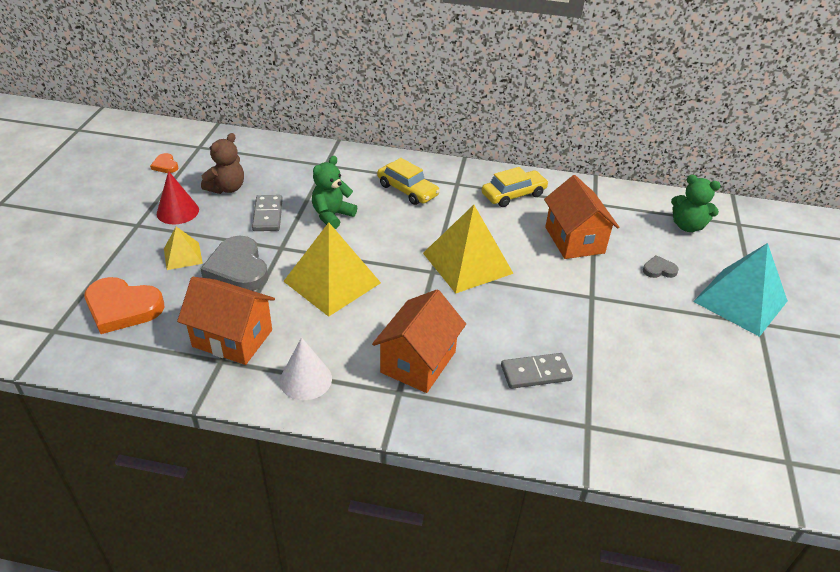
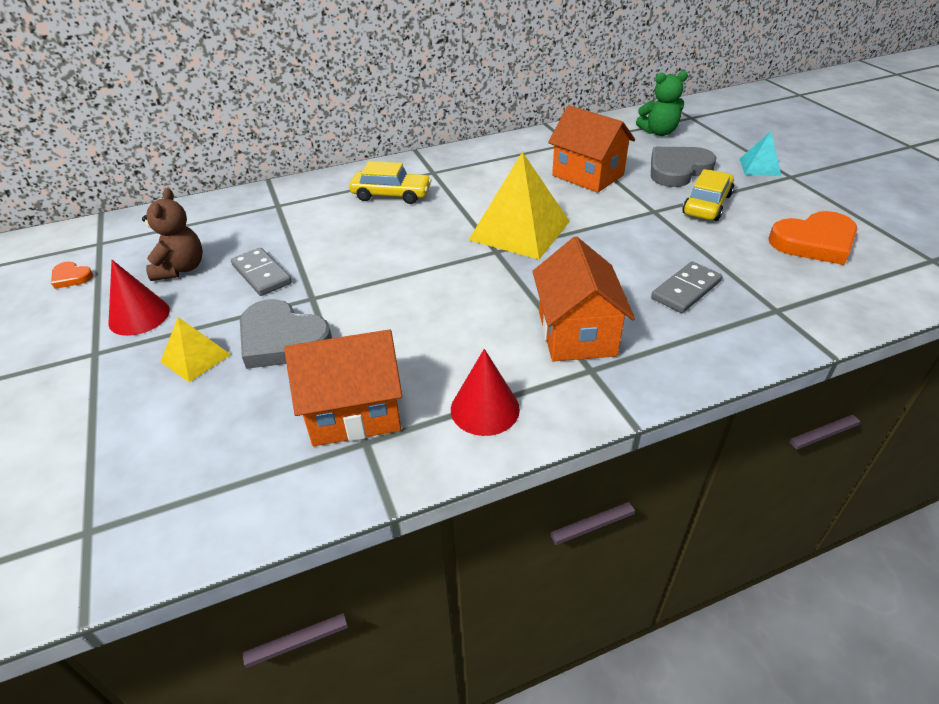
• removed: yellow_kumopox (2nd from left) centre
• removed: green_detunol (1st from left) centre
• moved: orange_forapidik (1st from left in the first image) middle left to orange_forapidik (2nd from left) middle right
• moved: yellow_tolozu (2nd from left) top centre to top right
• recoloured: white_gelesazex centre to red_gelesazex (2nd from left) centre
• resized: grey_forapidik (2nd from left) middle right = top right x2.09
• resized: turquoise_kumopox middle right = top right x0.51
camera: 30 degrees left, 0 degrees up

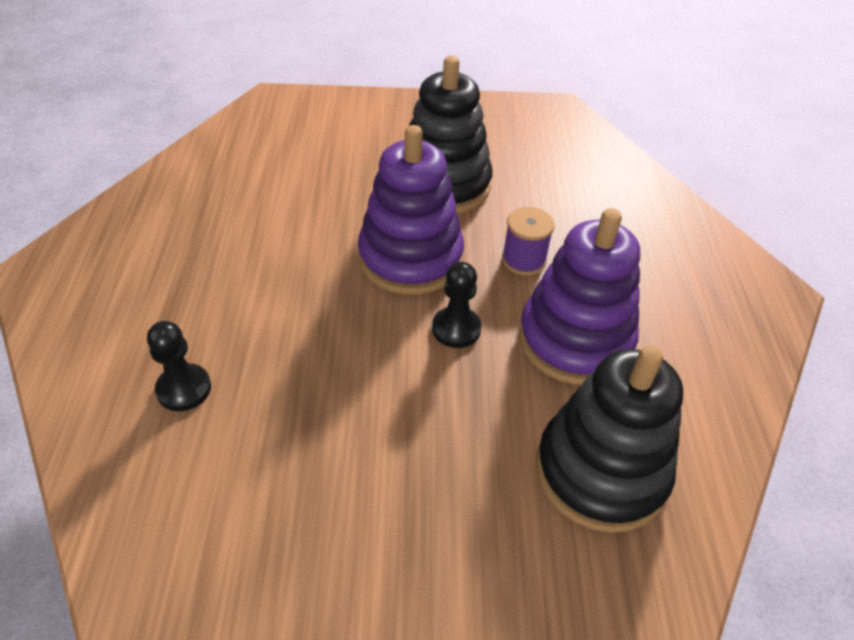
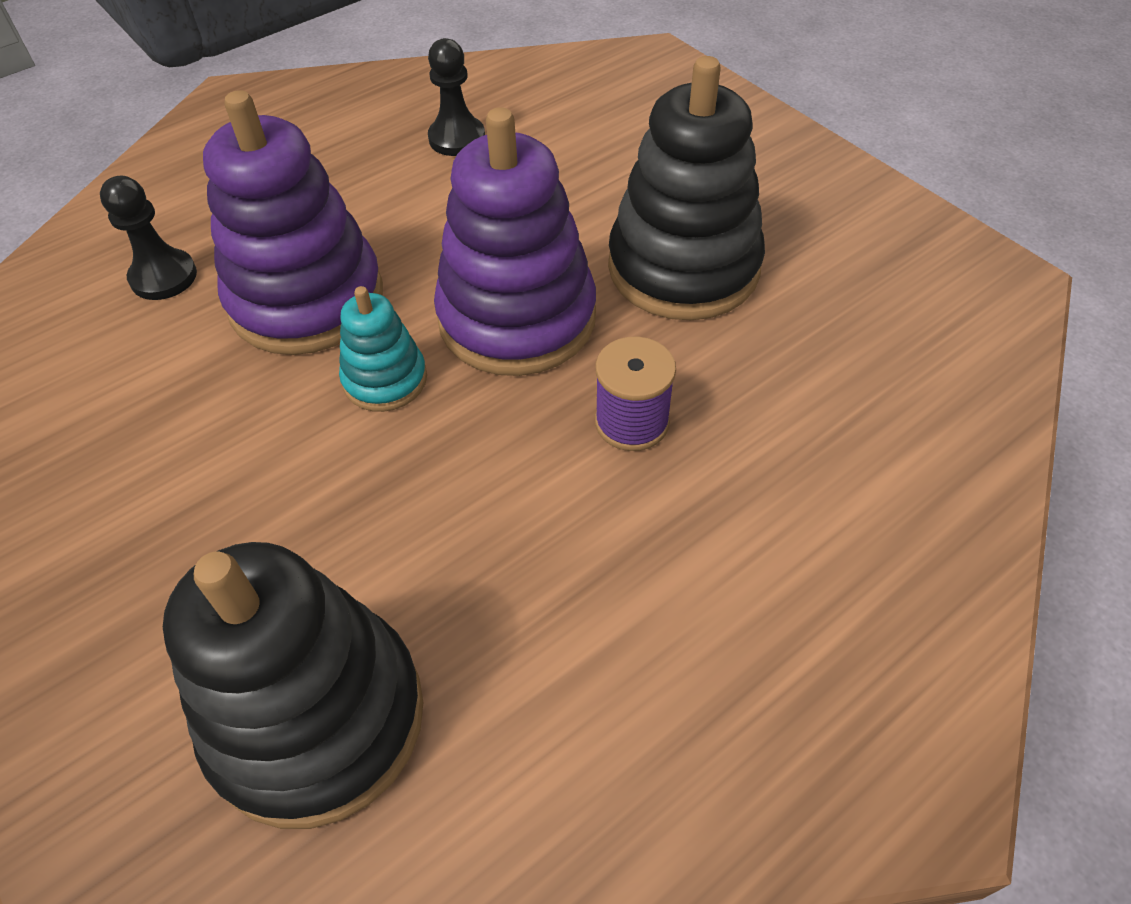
• added: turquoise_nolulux centre
• moved: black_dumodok (2nd from left) centre to top centre
• moved: purple_nolulux (2nd from left in the first image) middle right to purple_nolulux (1st from left) top left
camera: 55 degrees right, 5 degrees up

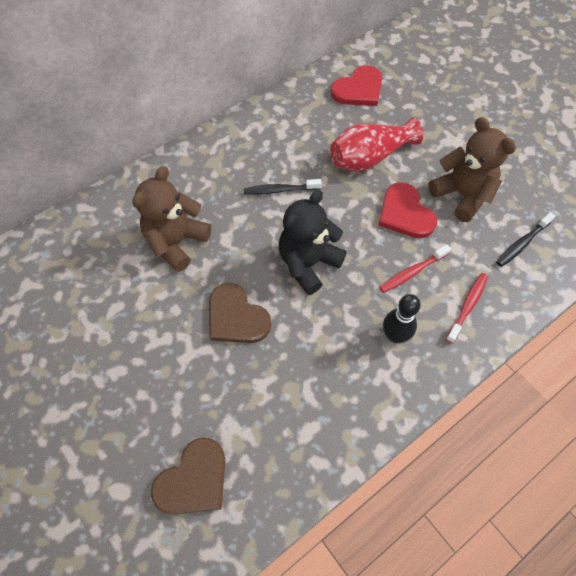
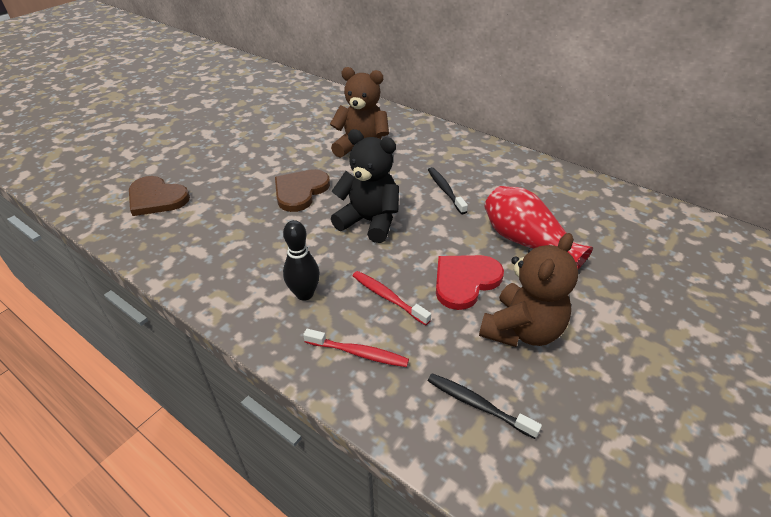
• removed: red_forapidik (1st from left) top centre
camera: 75 degrees right, 20 degrees down

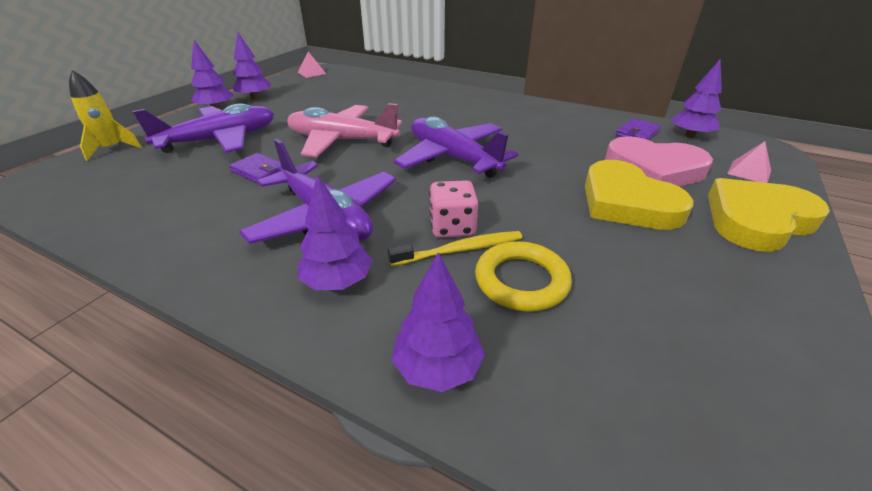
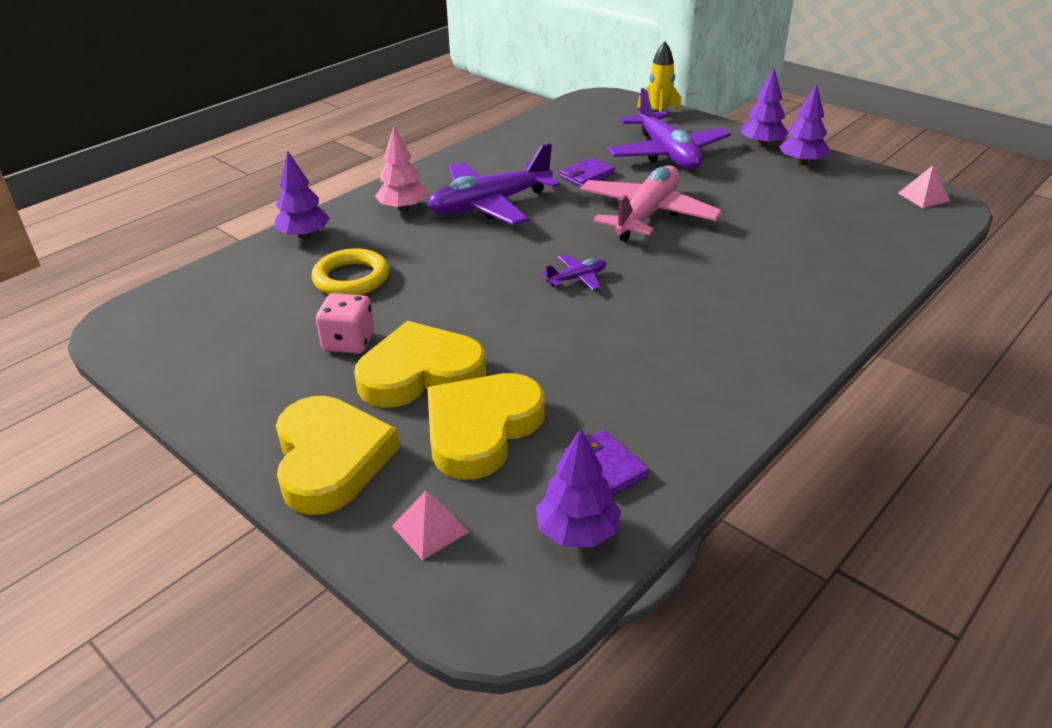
• removed: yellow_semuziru centre
• moved: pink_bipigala centre to middle left
• recoloured: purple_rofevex (3rd from left) centre to pink_rofevex top centre
• recoloured: pink_forapidik top right to yellow_forapidik (3rd from left) centre
• resized: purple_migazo (3rd from left in the first image) top centre = centre x0.44
camera: 105 degrees right, 0 degrees up

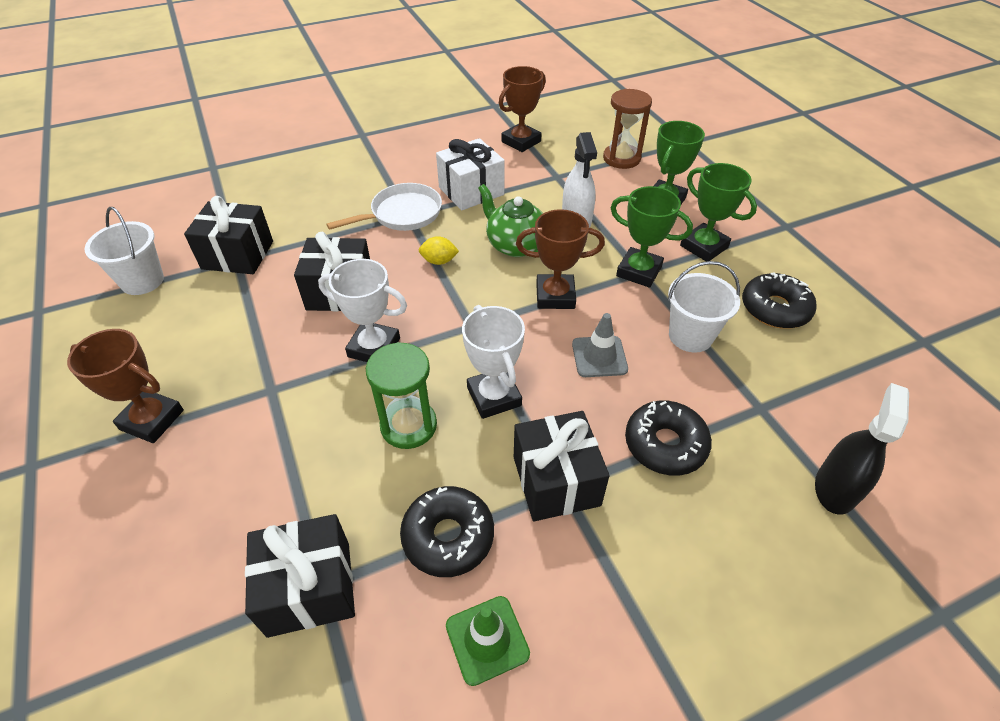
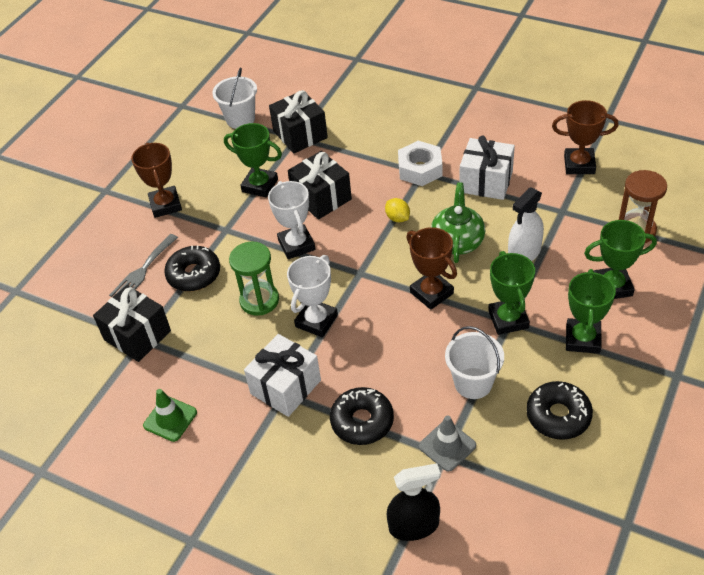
• added: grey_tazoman middle left
• added: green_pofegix (1st from left) top centre
• moved: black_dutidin (1st from left) bottom centre to middle left
• moved: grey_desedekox centre to bottom centre
• replaced: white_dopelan top centre to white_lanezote top centre
• recoloured: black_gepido (4th from left) centre to white_gepido (1st from left) centre
camera: 55 degrees right, 0 degrees up

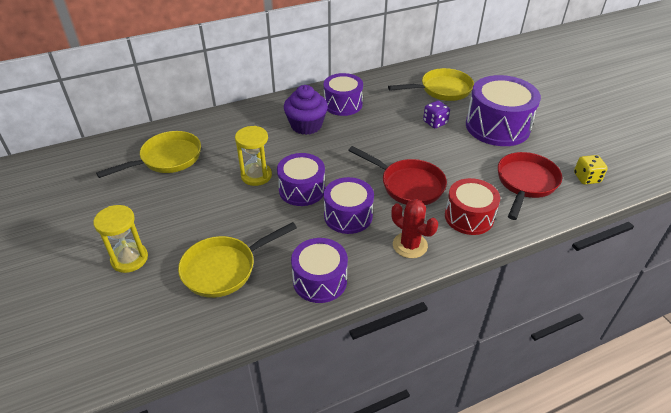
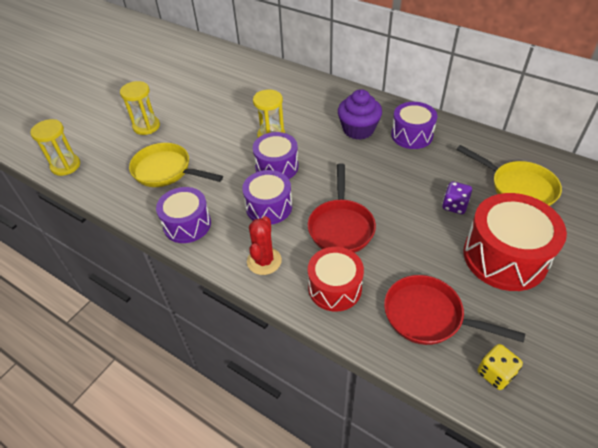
• removed: yellow_dopelan (1st from left) middle left
• added: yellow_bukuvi (1st from left) top left
• recoloured: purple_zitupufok (5th from left) top right to red_zitupufok (2nd from left) middle right
• turned: red_dopelan (2nd from left) middle right = bottom right 150 degrees counterclockwise
camera: 60 degrees right, 5 degrees up

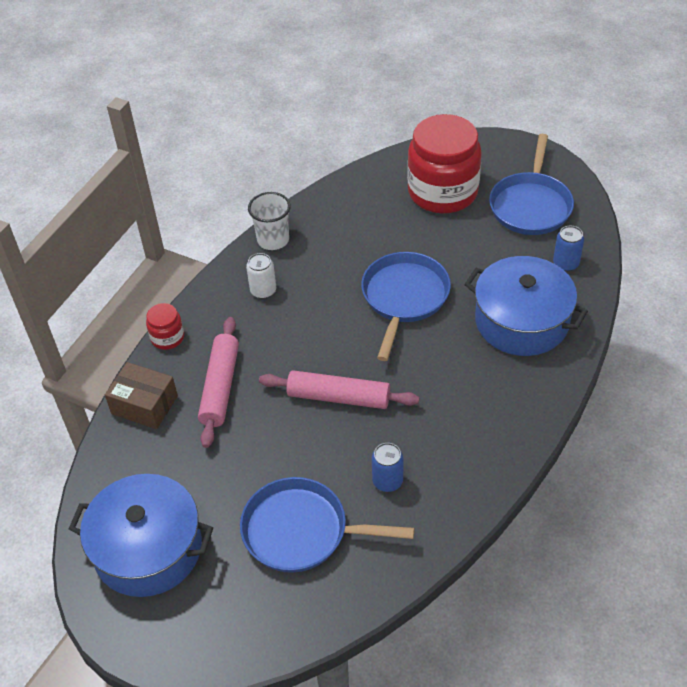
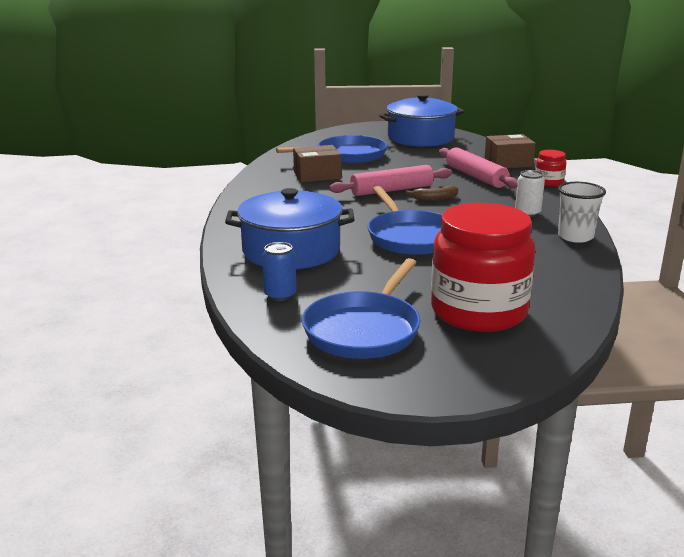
• added: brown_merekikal centre
• replaced: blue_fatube (1st from left) bottom centre to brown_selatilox (1st from left) top centre
• turned: blue_dopelan (3rd from left in the first image) top right = centre 135 degrees counterclockwise
camera: 145 degrees right, 25 degrees down

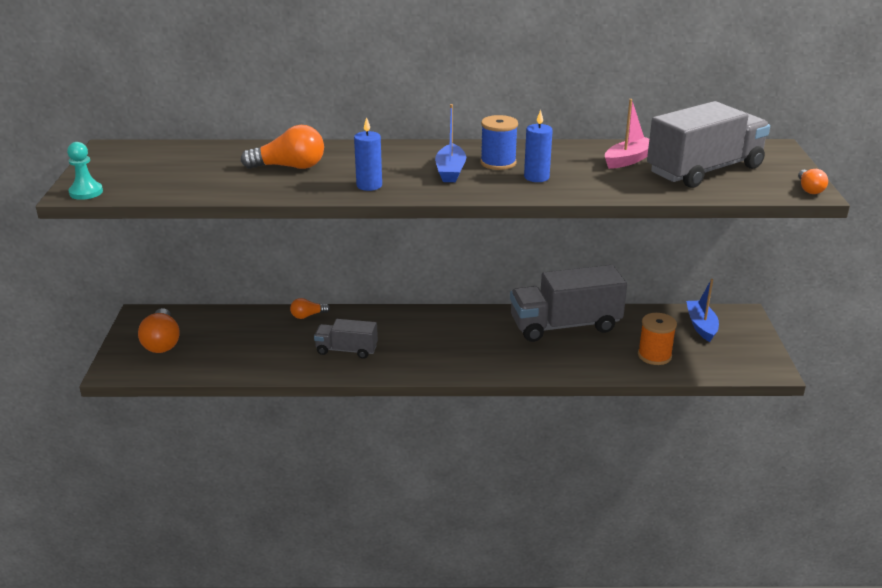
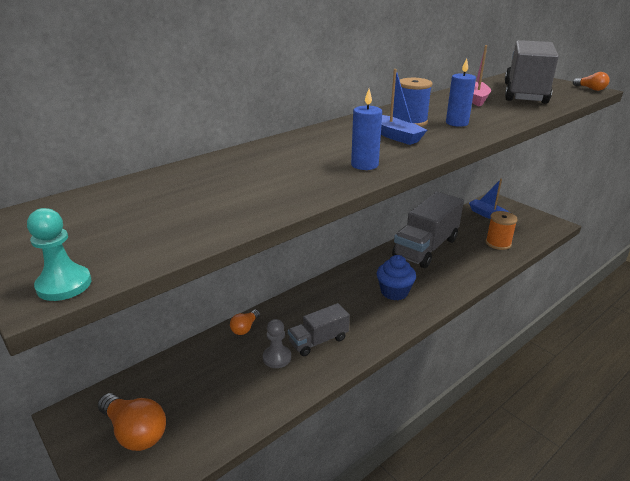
• removed: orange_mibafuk (2nd from left) top left
• added: grey_dumodok bottom centre
• added: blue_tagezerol centre
camera: 40 degrees left, 0 degrees up

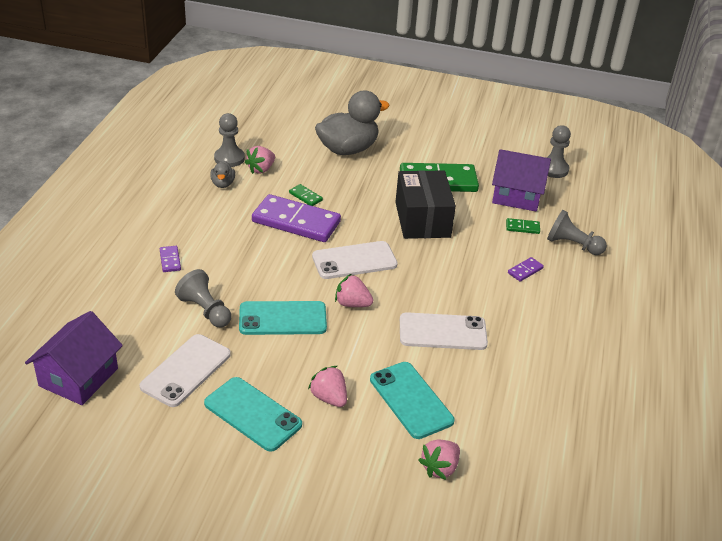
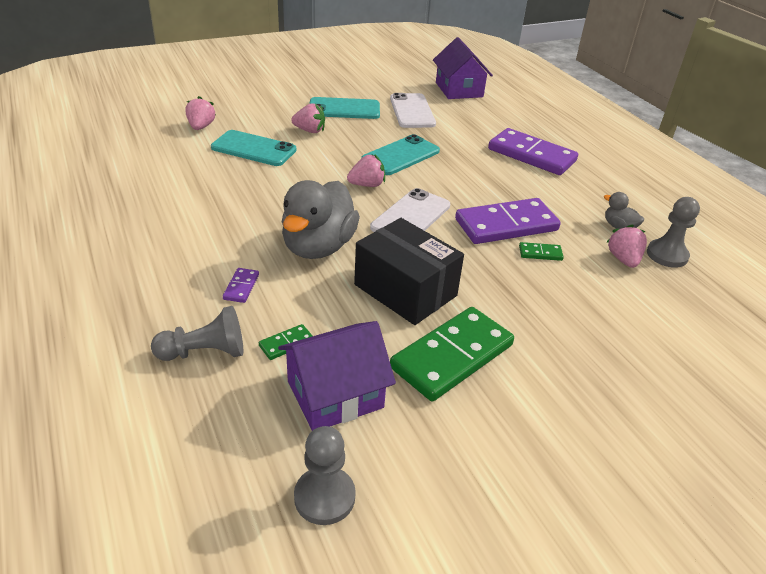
• removed: grey_dumodok (1st from left) middle left
• removed: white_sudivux (3rd from left) centre
• moved: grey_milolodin (2nd from left in the first image) top centre to grey_milolodin (1st from left) centre
• resized: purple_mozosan (1st from left in the first image) middle left = top right x2.40
camera: 140 degrees right, 0 degrees up

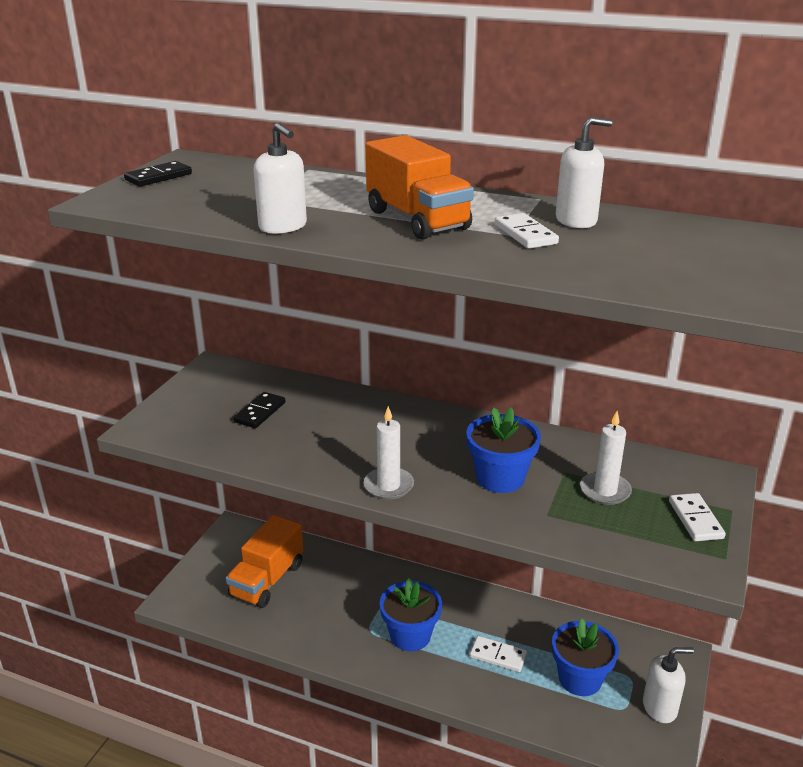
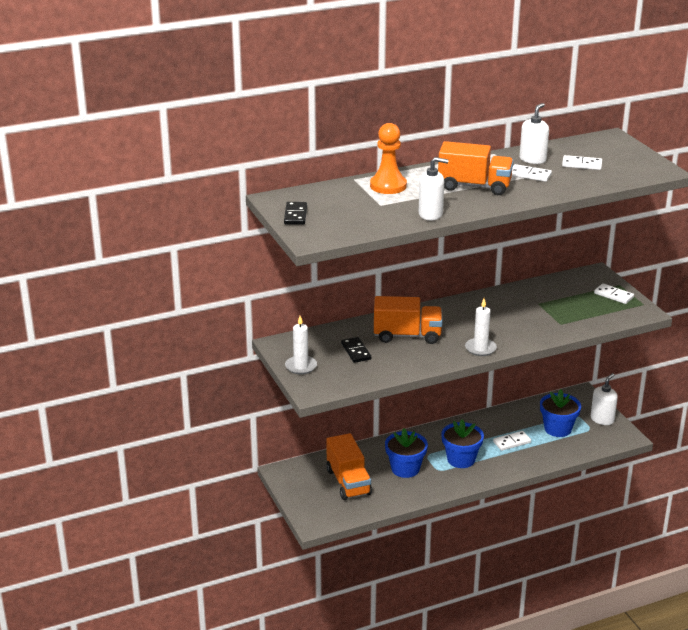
• added: orange_dumodok top centre
• added: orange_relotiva (2nd from left) centre
• added: white_mozosan (3rd from left) top right
• moved: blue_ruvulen (2nd from left in the first image) centre to blue_ruvulen (1st from left) bottom centre
• moved: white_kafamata (2nd from left in the first image) middle right to white_kafamata (1st from left) centre
camera: 45 degrees left, 0 degrees up

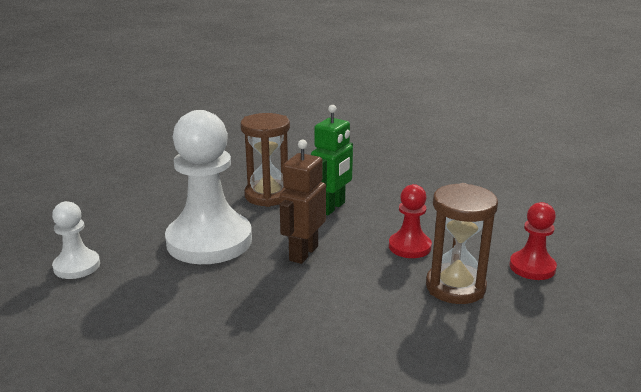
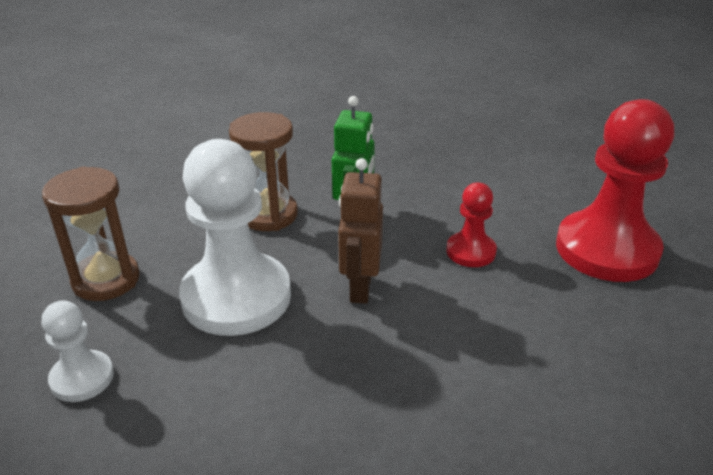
• moved: brown_bukuvi (2nd from left in the first image) middle right to brown_bukuvi (1st from left) middle left
• resized: red_dumodok (2nd from left) middle right = middle right x2.03
camera: 20 degrees left, 10 degrees up

